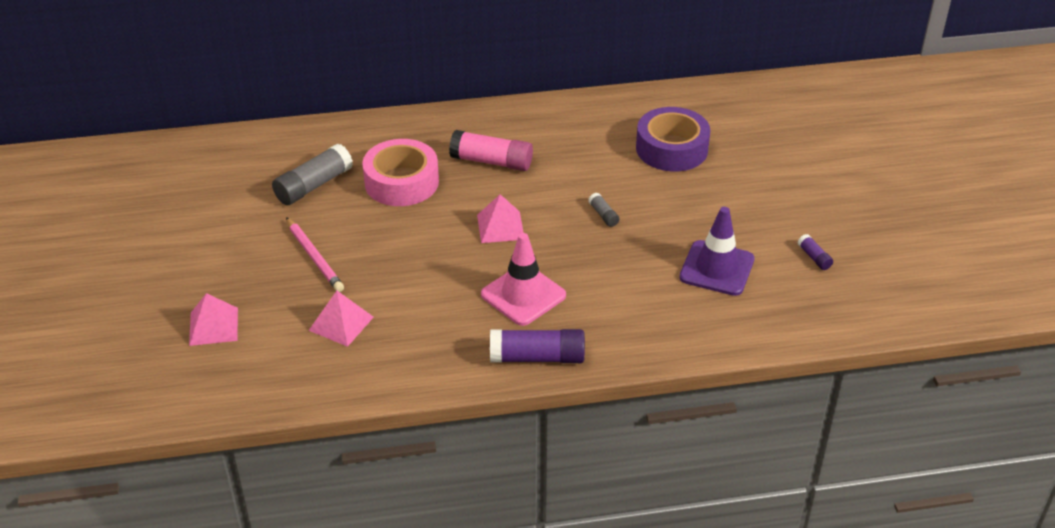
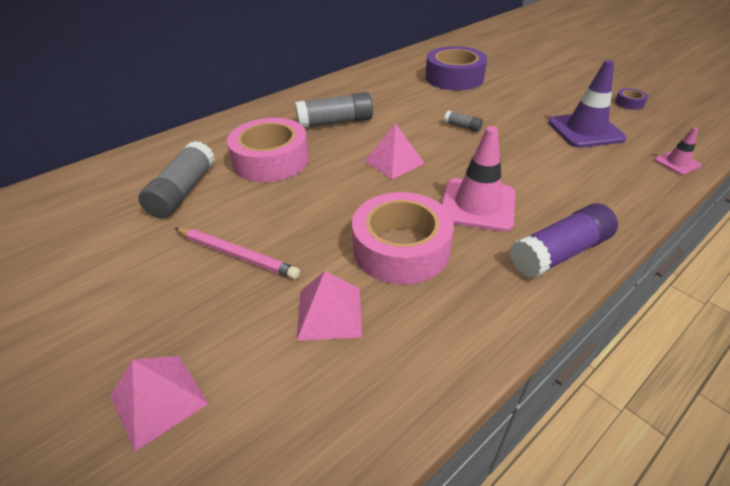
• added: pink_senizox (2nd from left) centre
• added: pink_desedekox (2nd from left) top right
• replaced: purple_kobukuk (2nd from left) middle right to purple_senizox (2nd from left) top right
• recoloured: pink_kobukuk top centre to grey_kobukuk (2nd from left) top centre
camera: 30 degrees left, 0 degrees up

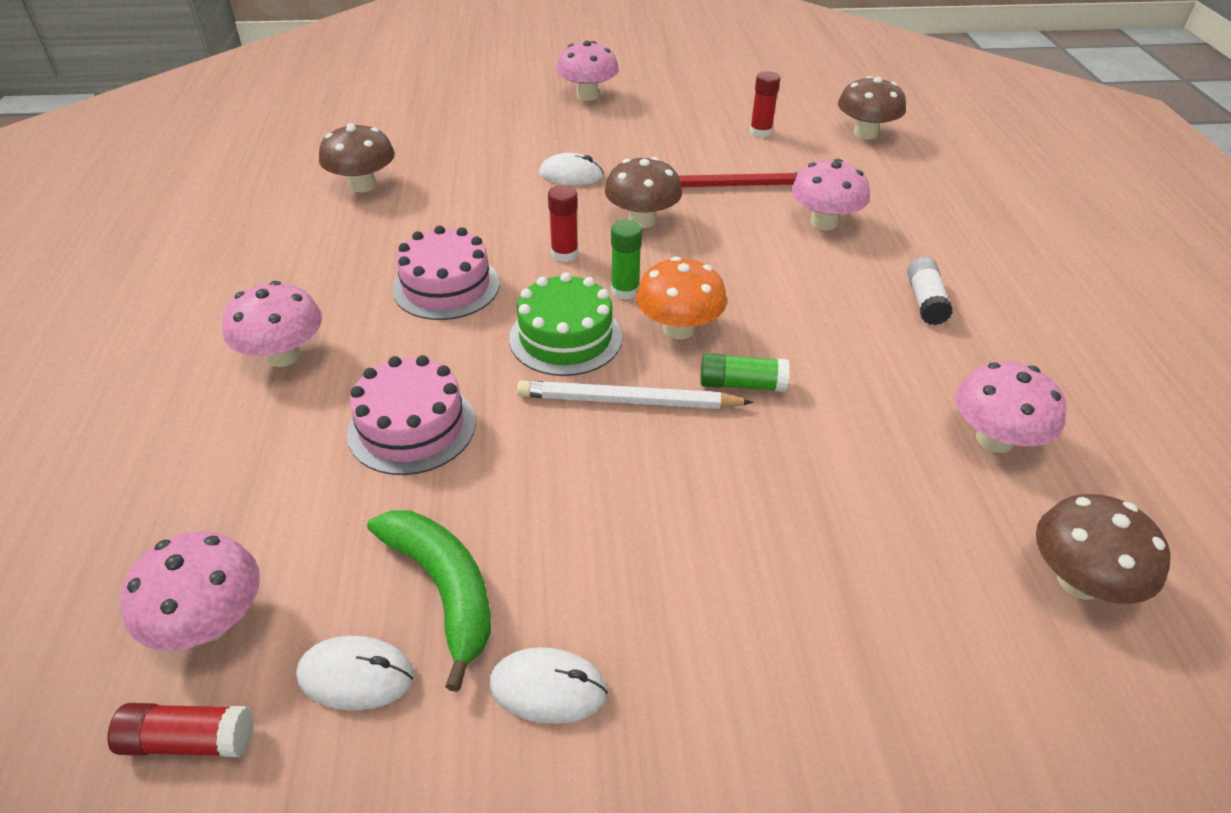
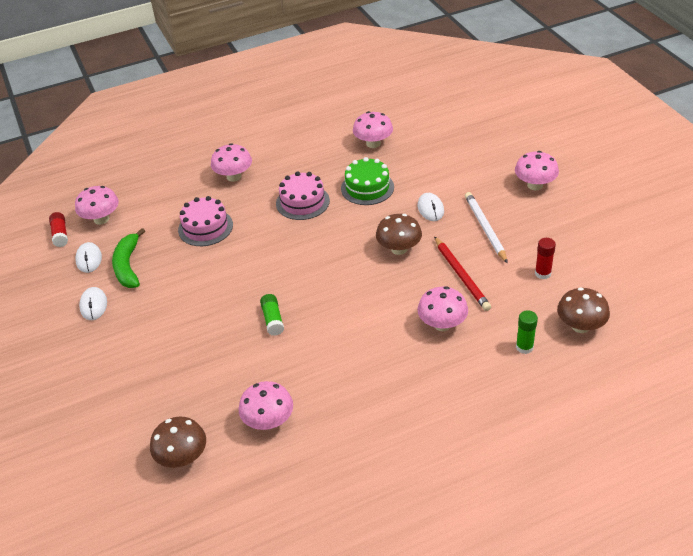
• removed: red_kobukuk (2nd from left) top centre
• removed: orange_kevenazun centre
• removed: white_kobukuk middle right
• moved: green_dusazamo centre to top centre
• moved: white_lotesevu centre to middle right
• moved: green_kobukuk (1st from left in the first image) top centre to green_kobukuk (2nd from left) middle right
• recoloured: brown_kevenazun (1st from left) top left to pink_kevenazun (4th from left) top centre
• turned: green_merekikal bottom centre = middle left 135 degrees clockwise
camera: 75 degrees right, 0 degrees up

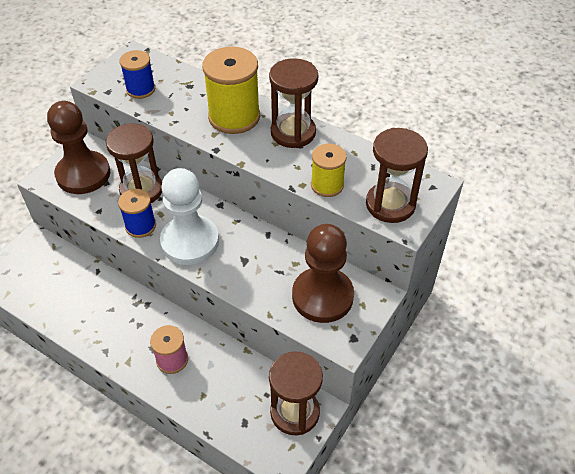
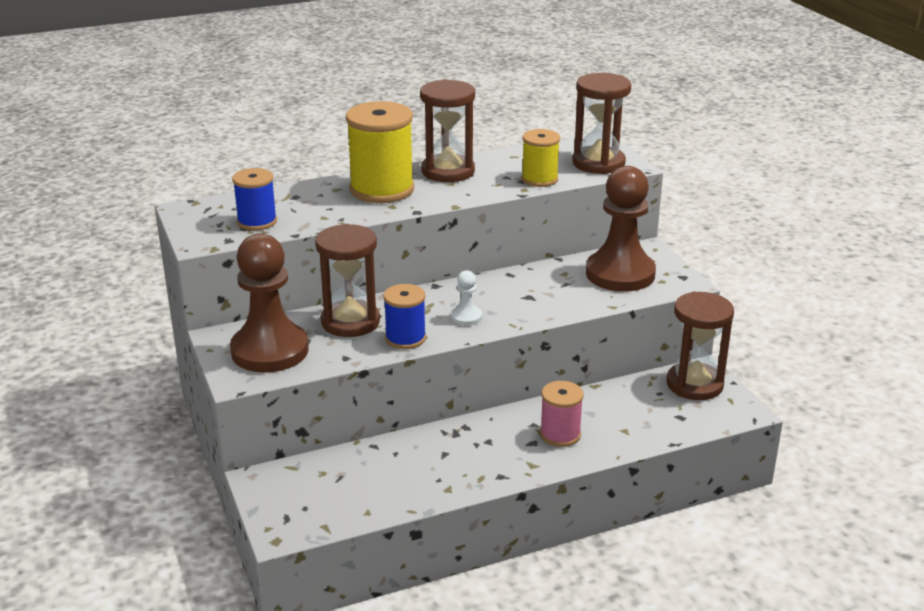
• resized: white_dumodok middle left = centre x0.43
camera: 55 degrees left, 20 degrees down

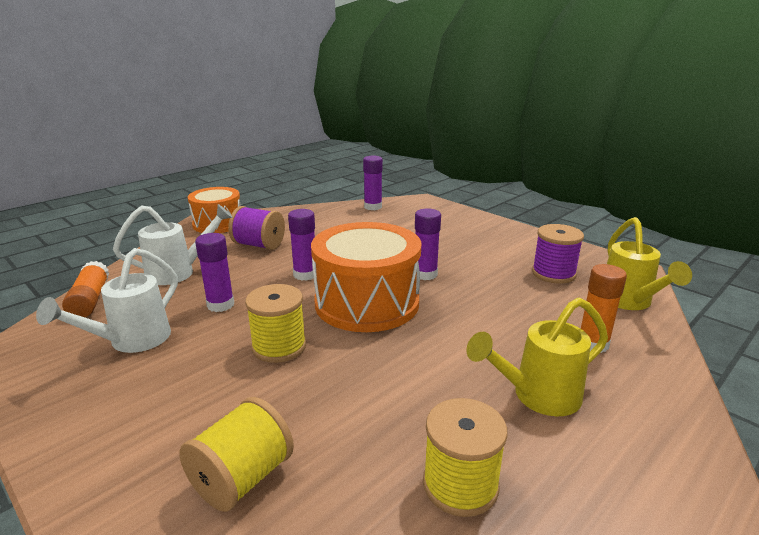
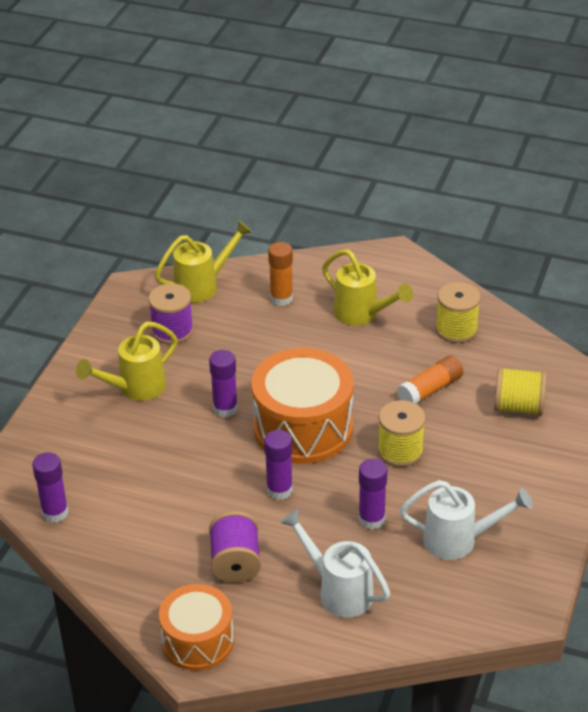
• added: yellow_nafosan (1st from left) middle left
• moved: orange_kobukuk (1st from left in the first image) middle left to orange_kobukuk (2nd from left) middle right
camera: 115 degrees left, 15 degrees up

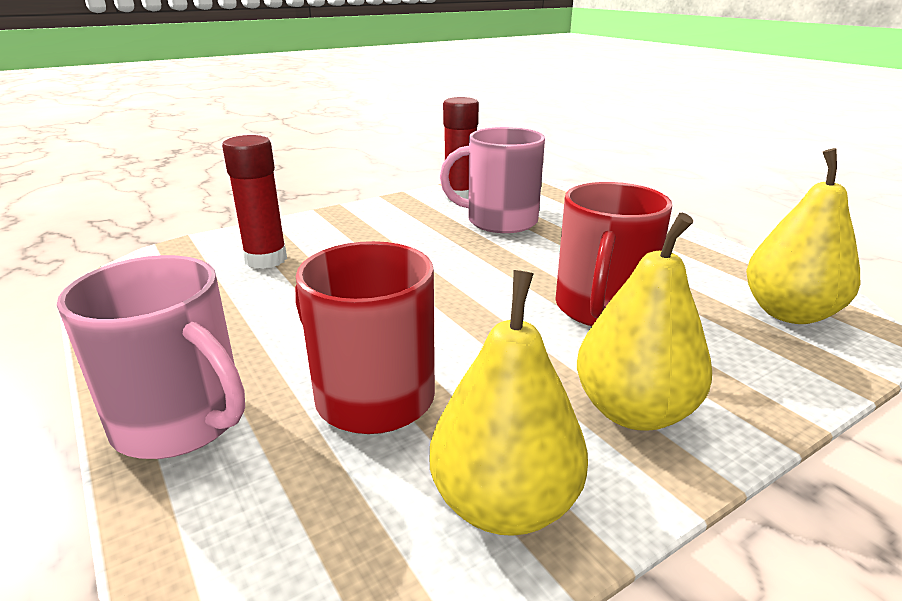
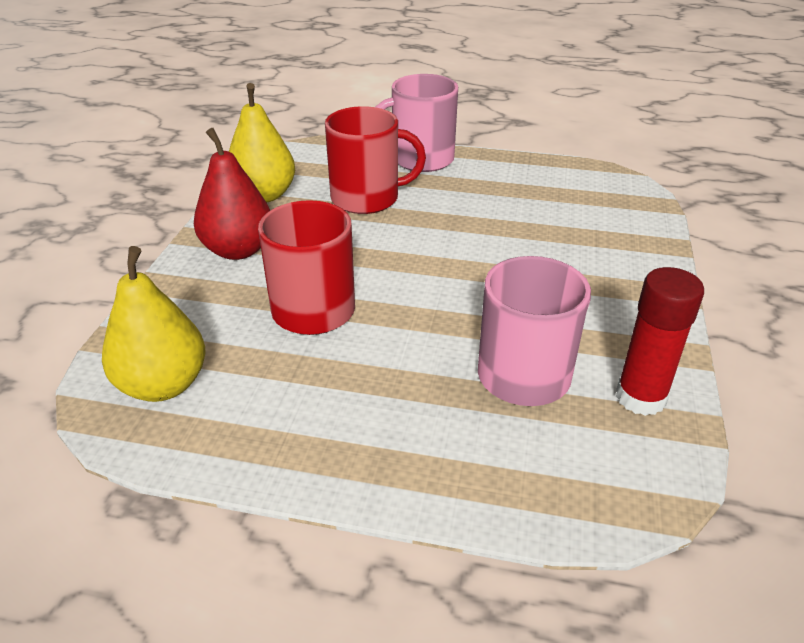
• removed: red_kobukuk (1st from left) middle left
• recoloured: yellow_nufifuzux (2nd from left) middle right to red_nufifuzux top left
camera: 135 degrees right, 10 degrees up

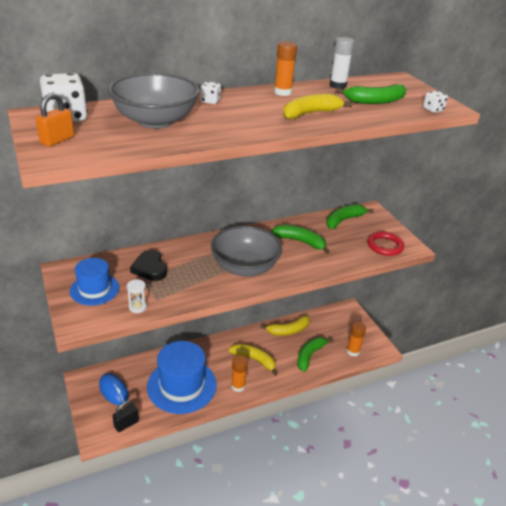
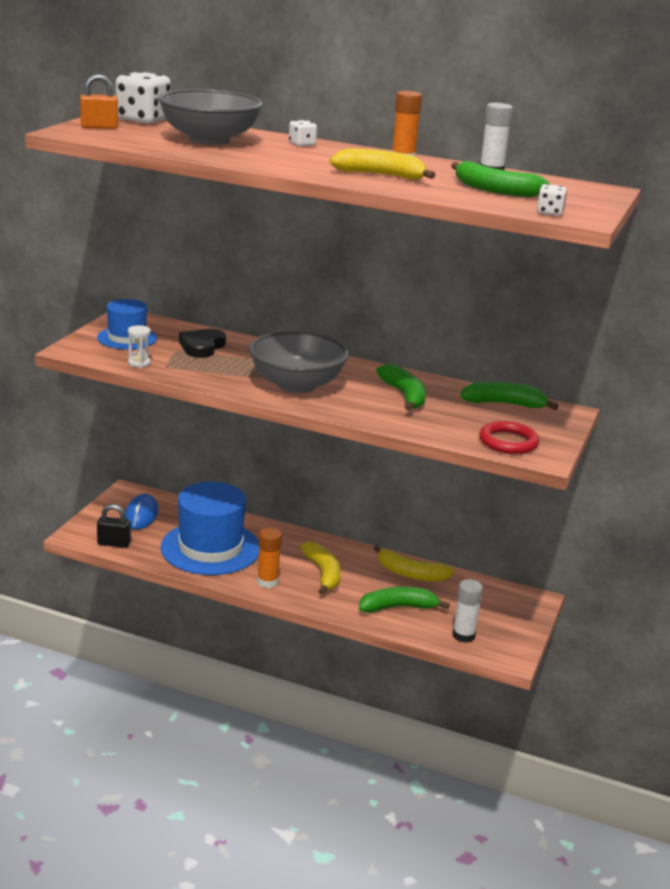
• recoloured: orange_kobukuk (3rd from left) bottom right to white_kobukuk (1st from left) bottom right
camera: 45 degrees right, 10 degrees down

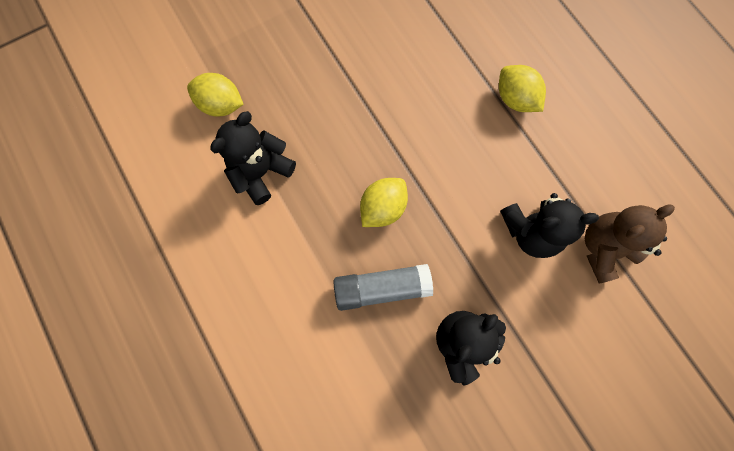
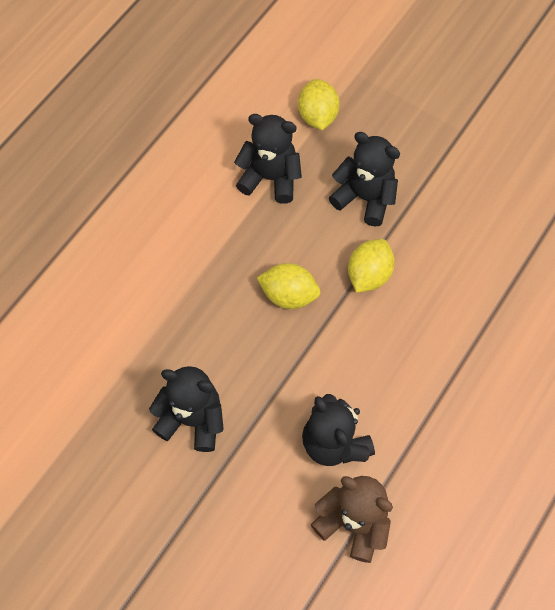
• removed: grey_kobukuk centre
• added: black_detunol (4th from left) top centre
• moved: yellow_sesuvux (3rd from left) top right to middle right
camera: 65 degrees right, 10 degrees down

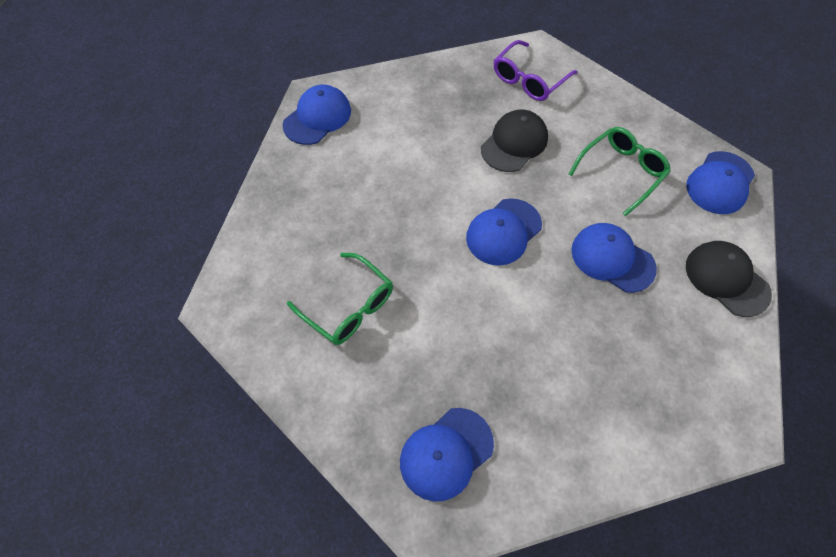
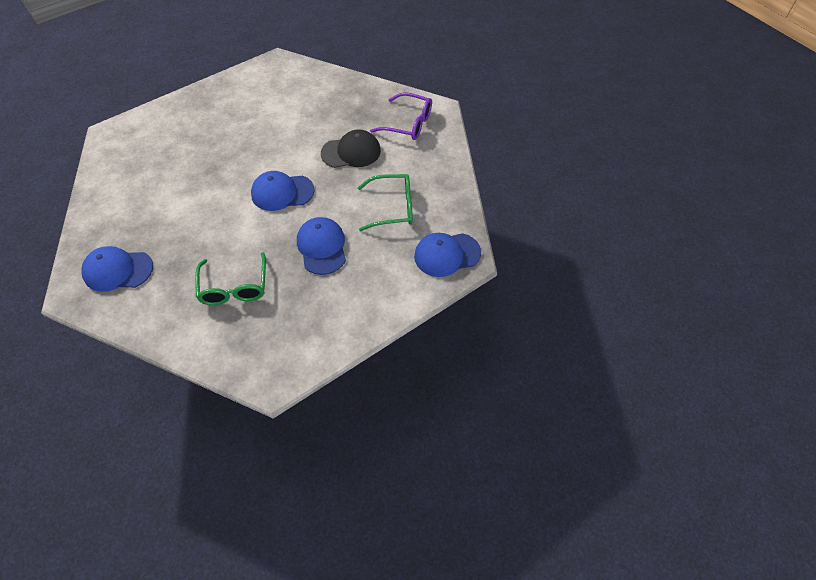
• removed: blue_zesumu (1st from left) top centre
• removed: black_zesumu (2nd from left) middle right
• moved: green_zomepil (1st from left) centre to middle left
• turned: purple_zomepil top centre = top centre 150 degrees counterclockwise
camera: 40 degrees right, 5 degrees down

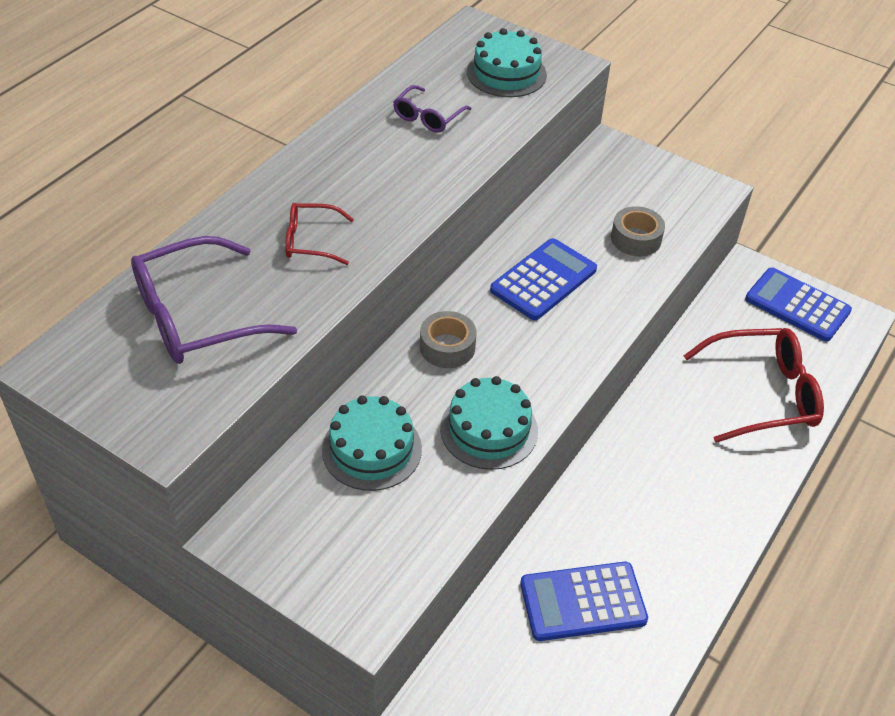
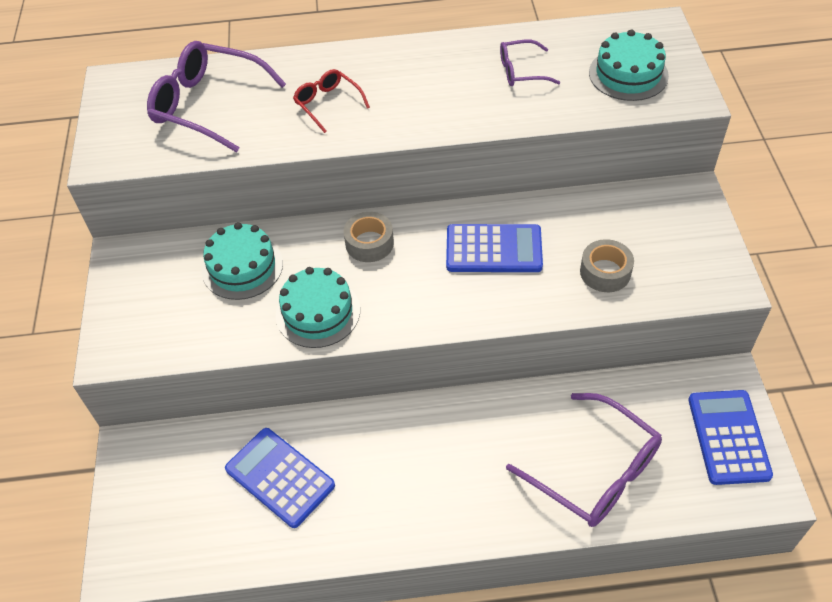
• recoloured: red_zomepil (2nd from left) middle right to purple_zomepil (3rd from left) bottom right
camera: 55 degrees right, 5 degrees up

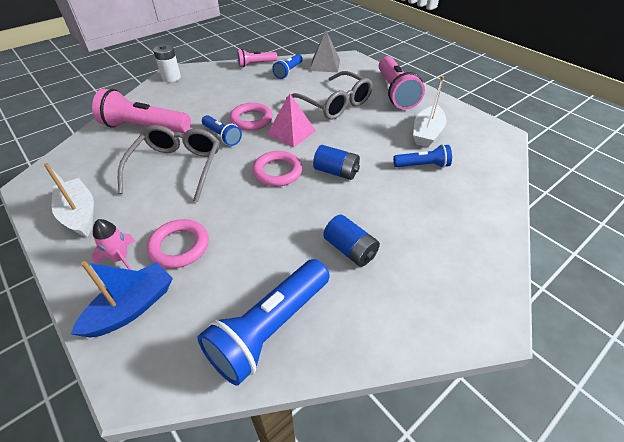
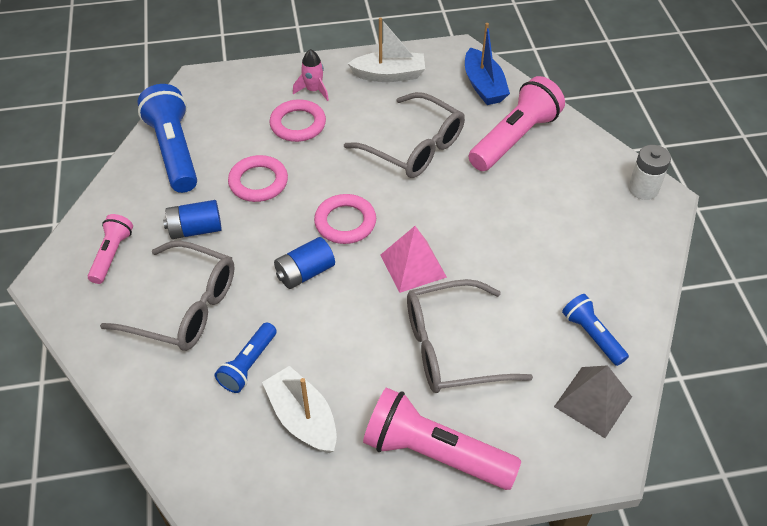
• removed: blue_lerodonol (1st from left) top centre
• added: grey_zomepil (1st from left) middle left
• moved: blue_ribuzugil bottom left to top centre
• moved: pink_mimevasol (2nd from left in the first image) top centre to pink_mimevasol (1st from left) centre
• moved: pink_lerodonol (2nd from left in the first image) top centre to pink_lerodonol (1st from left) middle left
camera: 120 degrees right, 5 degrees up

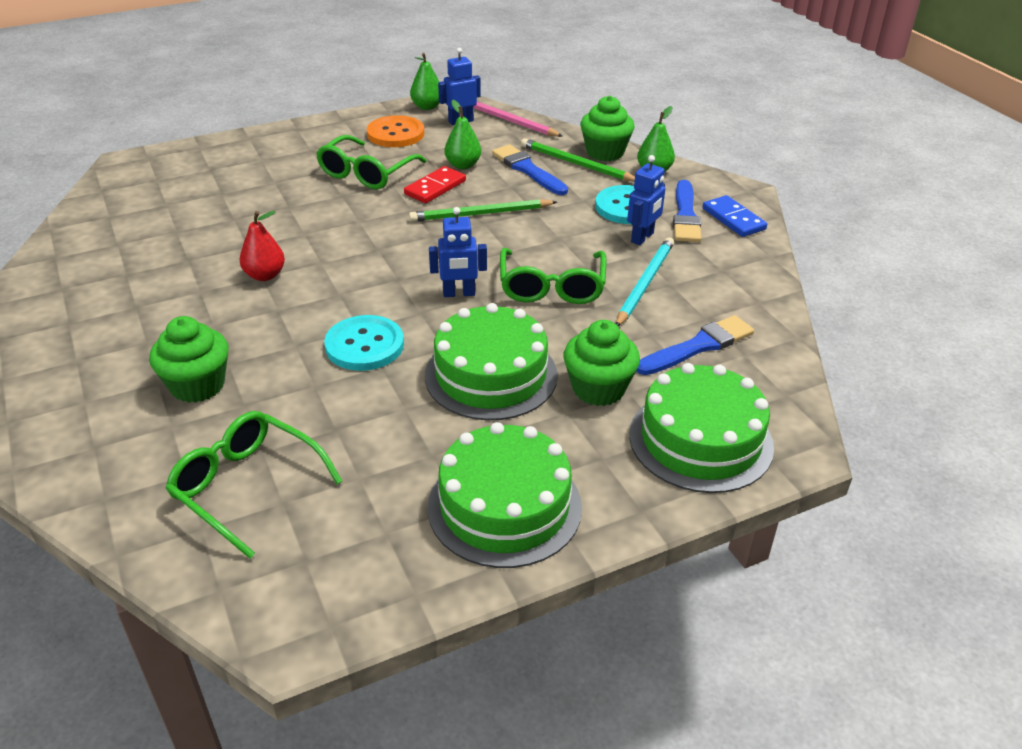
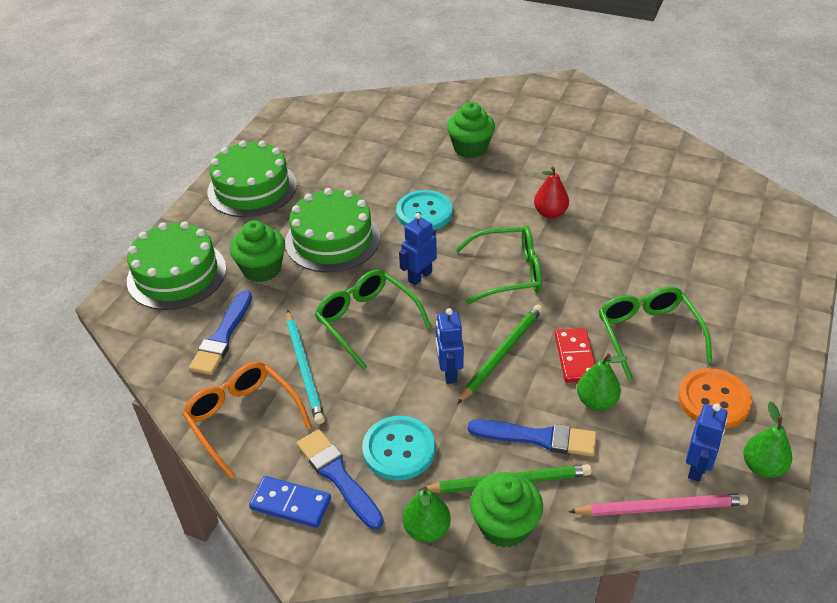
• added: orange_zomepil bottom left
• moved: green_zomepil (1st from left in the first image) middle left to green_zomepil (2nd from left) centre
• moved: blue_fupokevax (3rd from left in the first image) top centre to blue_fupokevax (2nd from left) centre
camera: 140 degrees right, 5 degrees up

